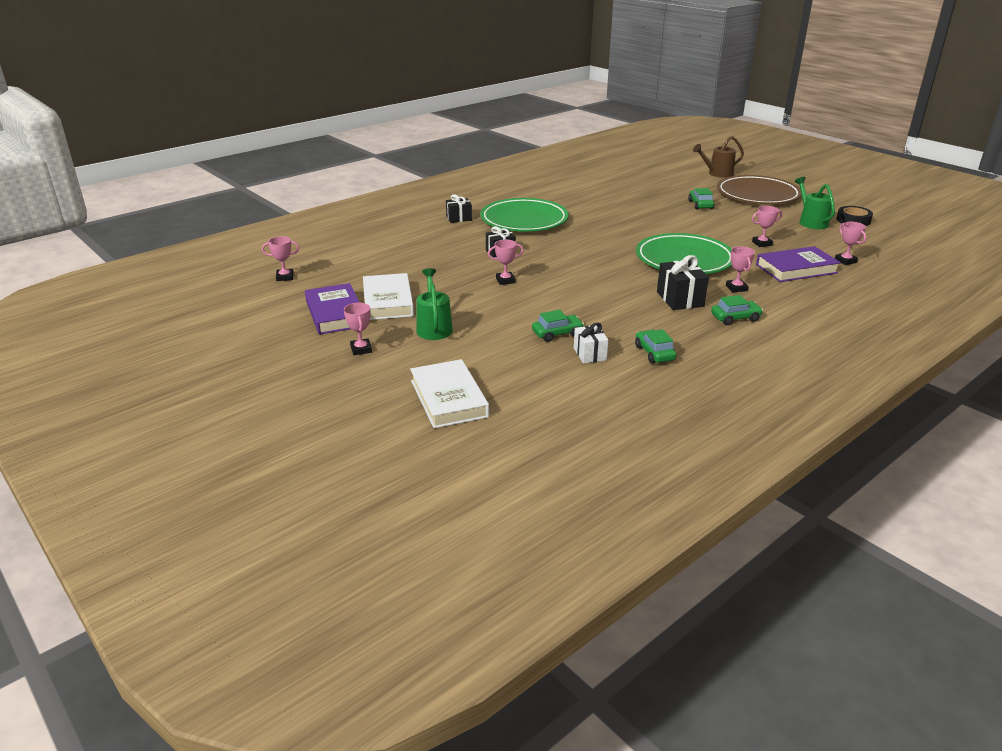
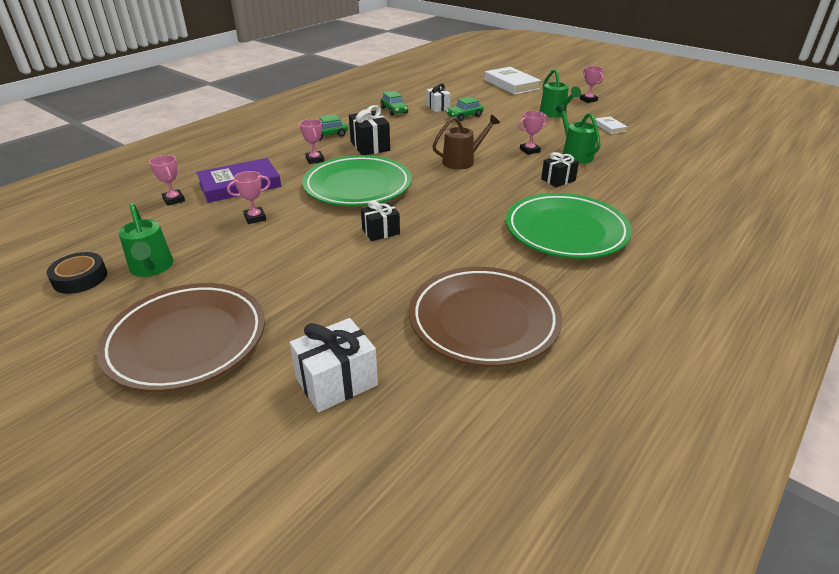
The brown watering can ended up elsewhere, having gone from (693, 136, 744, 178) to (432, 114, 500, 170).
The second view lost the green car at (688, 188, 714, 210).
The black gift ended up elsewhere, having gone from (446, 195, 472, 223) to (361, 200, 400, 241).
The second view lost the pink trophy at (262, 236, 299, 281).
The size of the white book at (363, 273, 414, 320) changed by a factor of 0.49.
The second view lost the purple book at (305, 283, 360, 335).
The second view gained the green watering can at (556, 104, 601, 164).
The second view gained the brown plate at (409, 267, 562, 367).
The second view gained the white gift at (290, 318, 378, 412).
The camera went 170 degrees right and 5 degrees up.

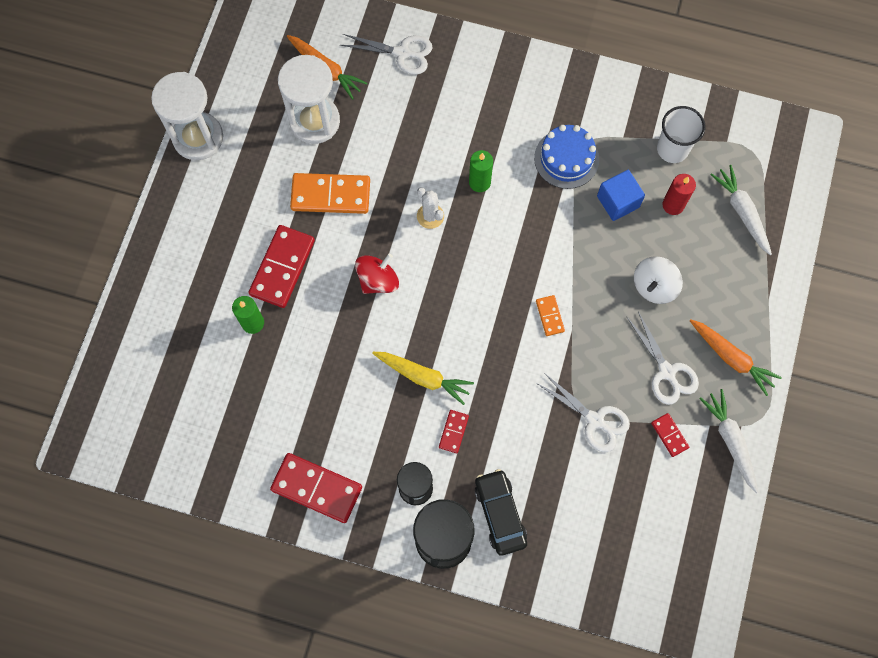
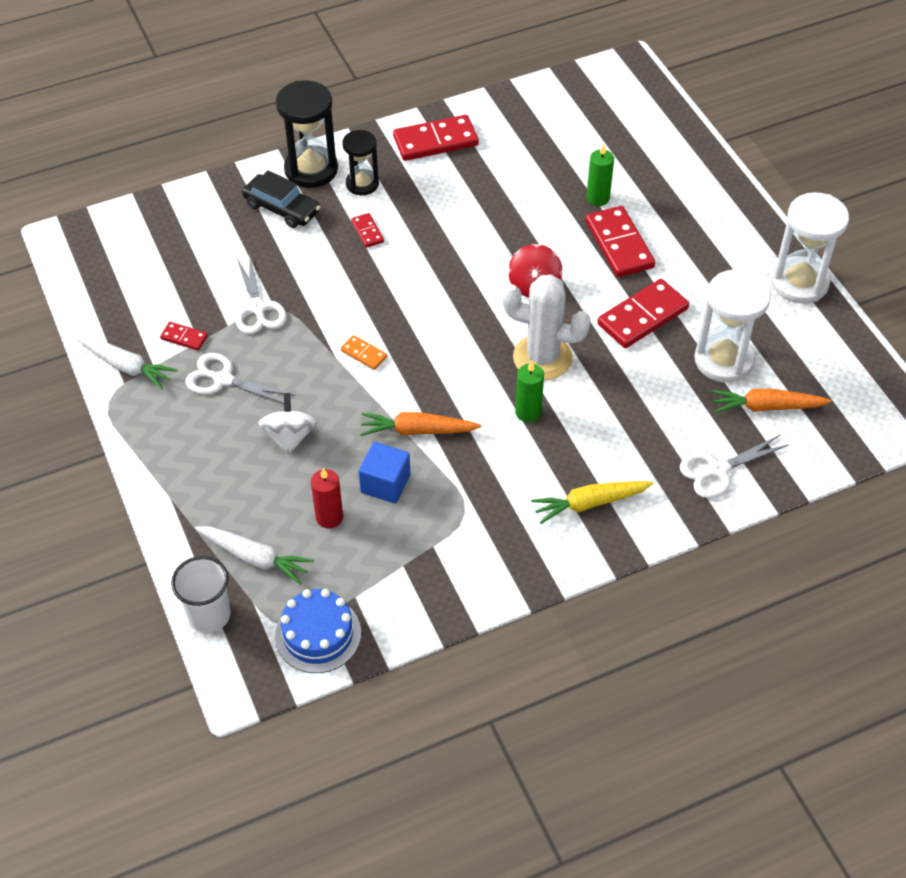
The white cup ended up elsewhere, having gone from (657, 106, 706, 163) to (171, 556, 231, 633).
The blue cake ended up elsewhere, having gone from (534, 125, 599, 189) to (275, 589, 361, 673).
What was the orange domino at (290, 173, 370, 214) turned into the red domino at (597, 279, 689, 348).
The size of the white cactus at (417, 187, 444, 229) changed by a factor of 1.90.
The orange carrot ended up elsewhere, having gone from (690, 320, 782, 396) to (360, 412, 481, 436).
The yellow carrot ended up elsewhere, having gone from (372, 352, 474, 405) to (531, 481, 654, 524).
The white scissors at (536, 373, 630, 452) ended up facing another way, 105 degrees counterclockwise from before.
The camera went 140 degrees right and 20 degrees down.

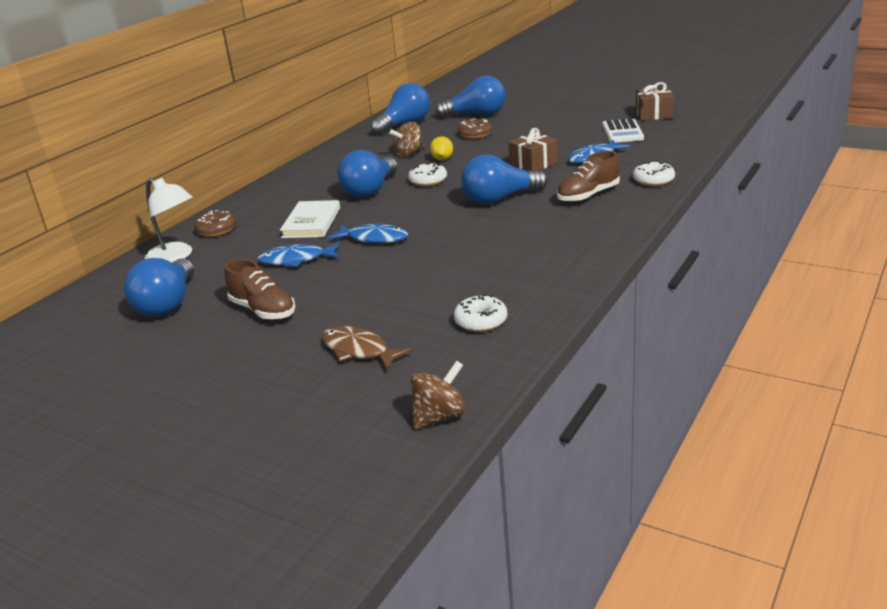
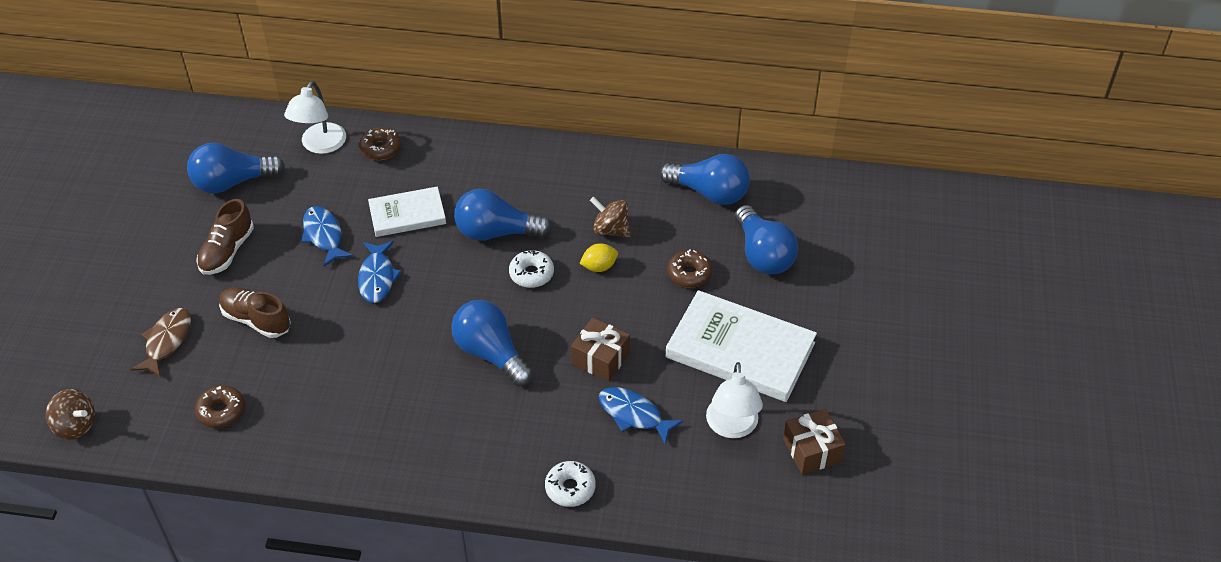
Where the white calculator stood at (602, 119, 644, 142), the white lamp came to stand at (706, 362, 763, 438).
The brown shoe ended up elsewhere, having gone from (557, 151, 620, 203) to (219, 287, 291, 338).
What was the white donut at (454, 294, 507, 332) turned into the brown donut at (195, 385, 245, 428).
The second view gained the white book at (665, 290, 817, 402).
The camera went 65 degrees right and 20 degrees up.

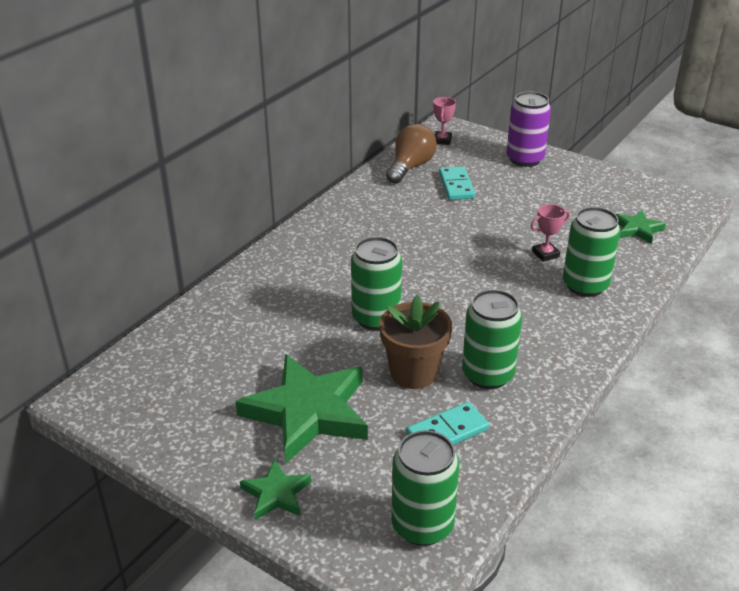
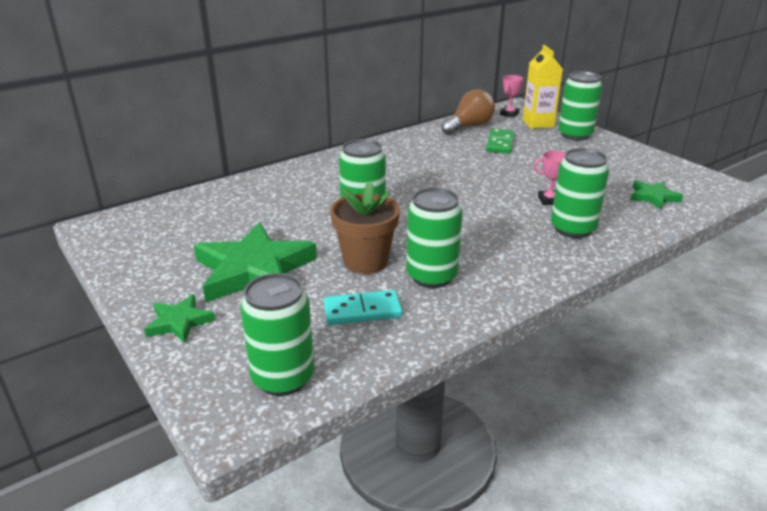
What was the purple can at (506, 91, 551, 167) turned into the green can at (558, 71, 602, 141).
What was the turquoise domino at (439, 166, 475, 200) turned into the green domino at (486, 129, 514, 154).
The second view gained the yellow carton at (523, 45, 563, 129).
The camera went 20 degrees right and 5 degrees down.

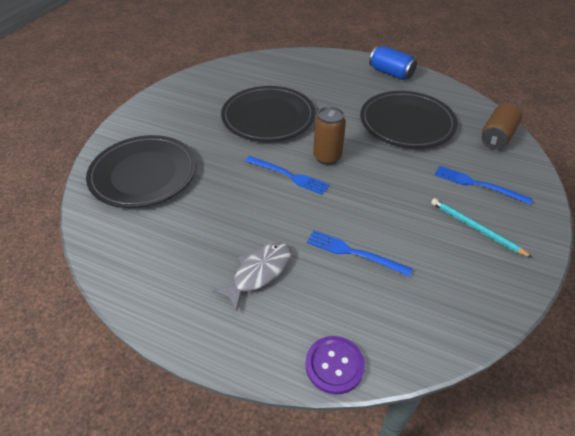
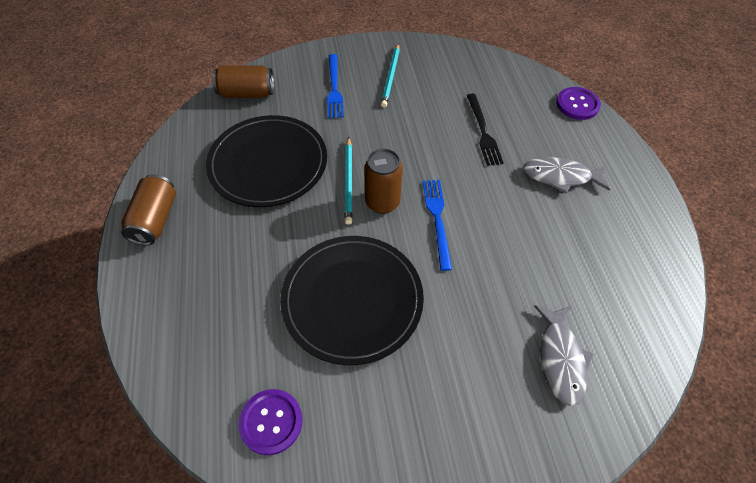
What was the blue can at (369, 46, 417, 80) turned into the brown can at (121, 174, 176, 246).
Where the black plate stood at (86, 135, 197, 208), the grey fish came to stand at (534, 305, 593, 406).
What was the blue fork at (307, 230, 413, 277) turned into the black fork at (466, 93, 504, 166).
The second view gained the turquoise pencil at (345, 137, 352, 225).
The second view gained the purple button at (238, 389, 303, 455).
The camera went 125 degrees left and 10 degrees up.

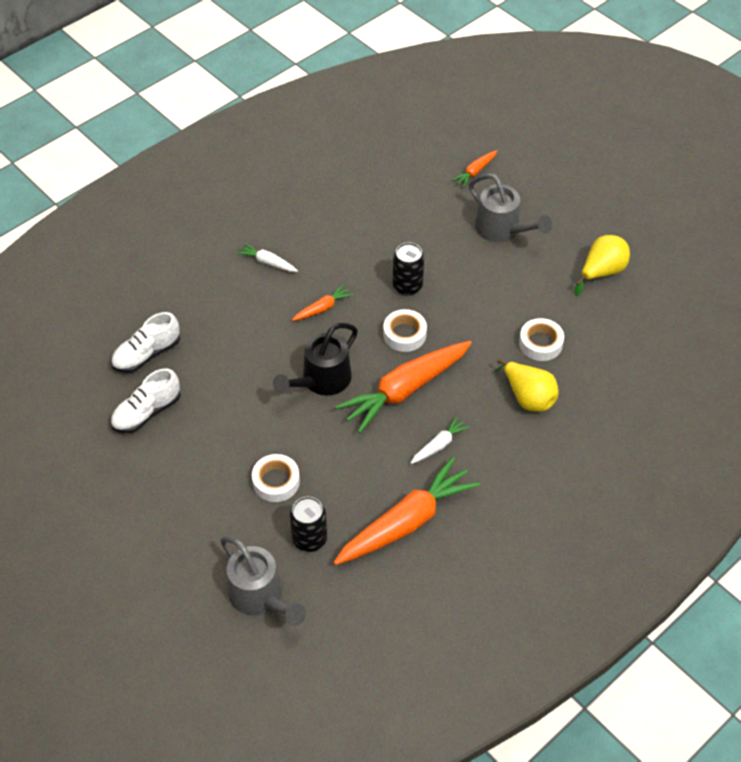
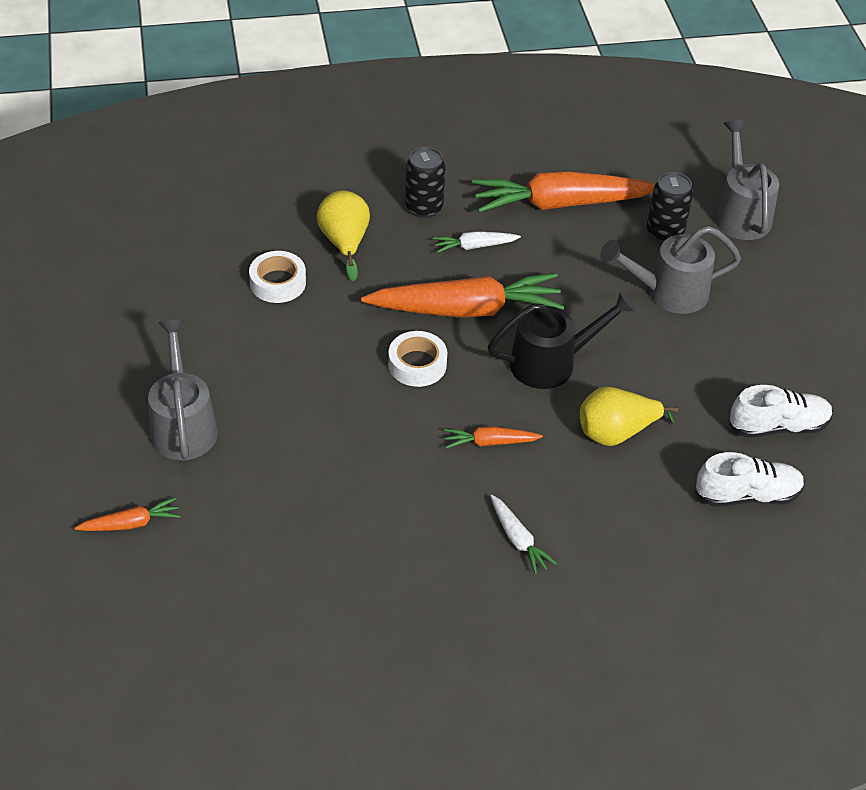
The yellow pear ended up elsewhere, having gone from (575, 235, 630, 296) to (580, 387, 678, 446).
The black can ended up elsewhere, having gone from (393, 242, 424, 296) to (405, 147, 445, 218).
Where the white tape stood at (252, 454, 300, 502), the grey watering can came to stand at (600, 226, 741, 314).
The camera went 150 degrees left and 5 degrees down.

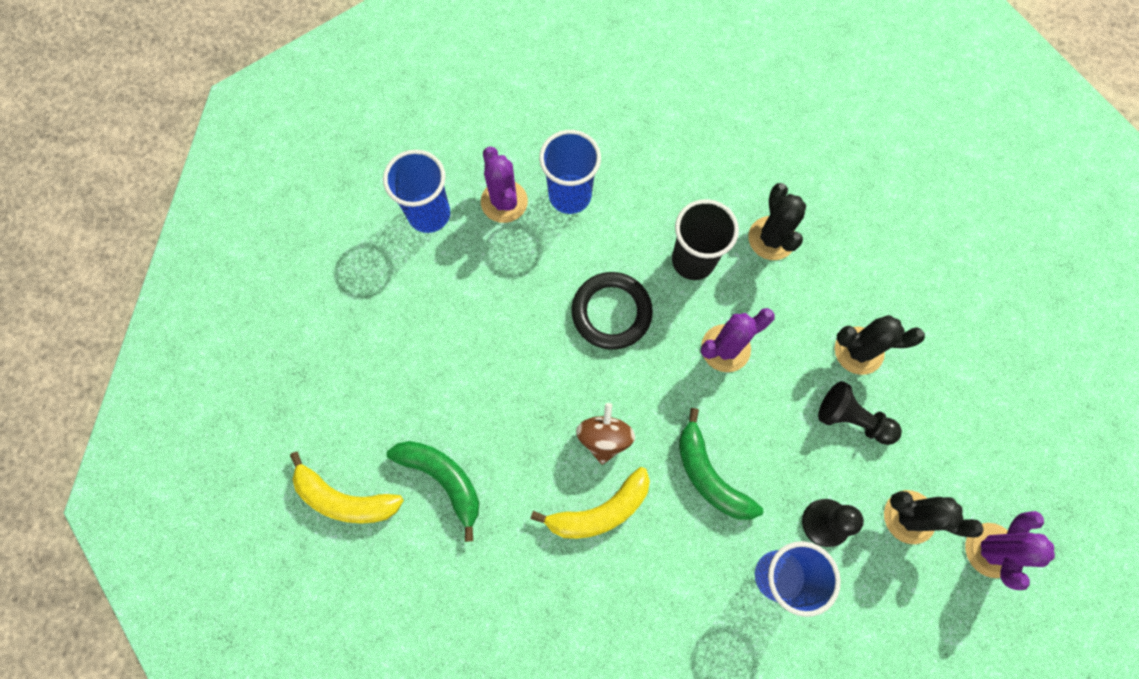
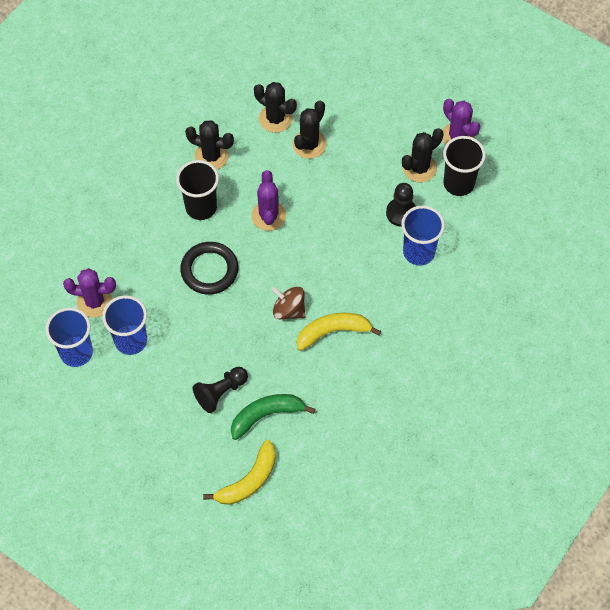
The blue cup ended up elsewhere, having gone from (539, 130, 601, 214) to (102, 295, 147, 355).
The black pawn ended up elsewhere, having gone from (818, 381, 902, 445) to (193, 367, 248, 413).
The second view lost the green banana at (679, 408, 763, 520).
The yellow banana at (530, 467, 650, 539) ended up facing another way, 105 degrees counterclockwise from before.
The second view gained the black cactus at (254, 82, 297, 133).
The second view gained the black cup at (443, 136, 486, 196).
The camera went 65 degrees left and 10 degrees down.

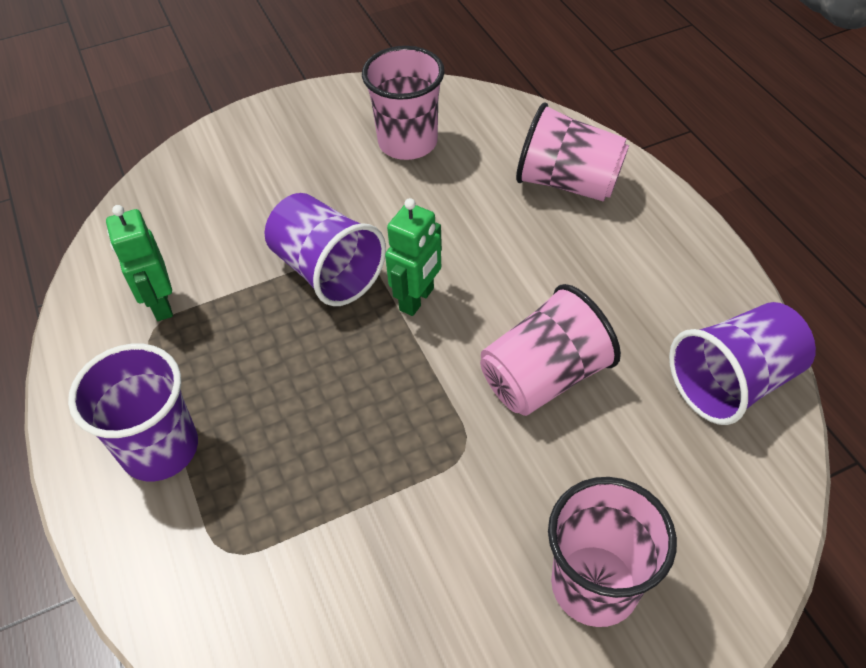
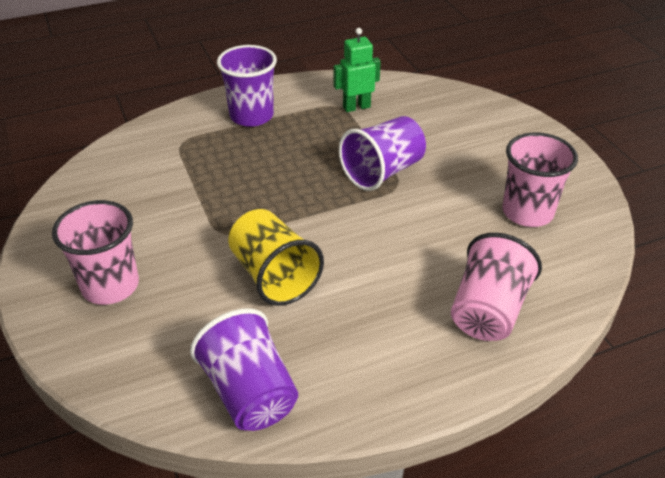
The second view lost the green robot at (385, 198, 442, 316).
What was the pink cup at (480, 284, 621, 416) turned into the yellow cup at (228, 209, 324, 306).
The camera went 90 degrees right and 10 degrees down.

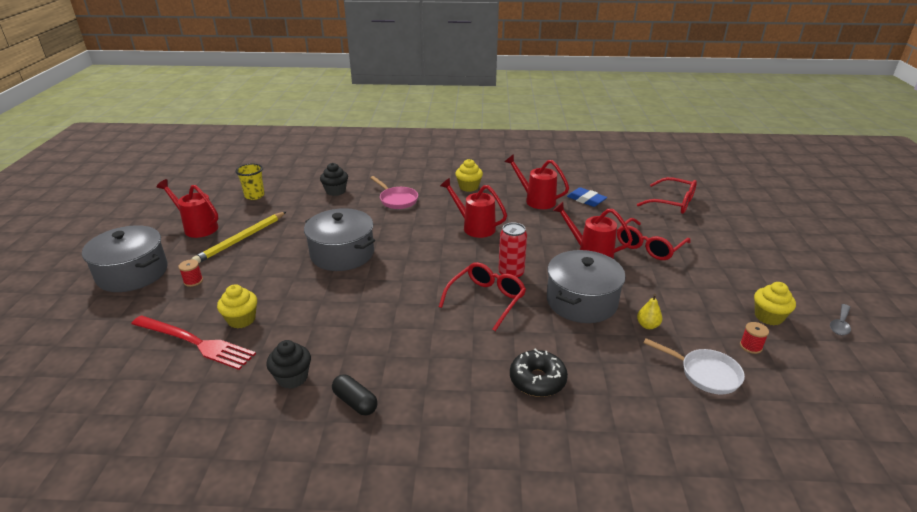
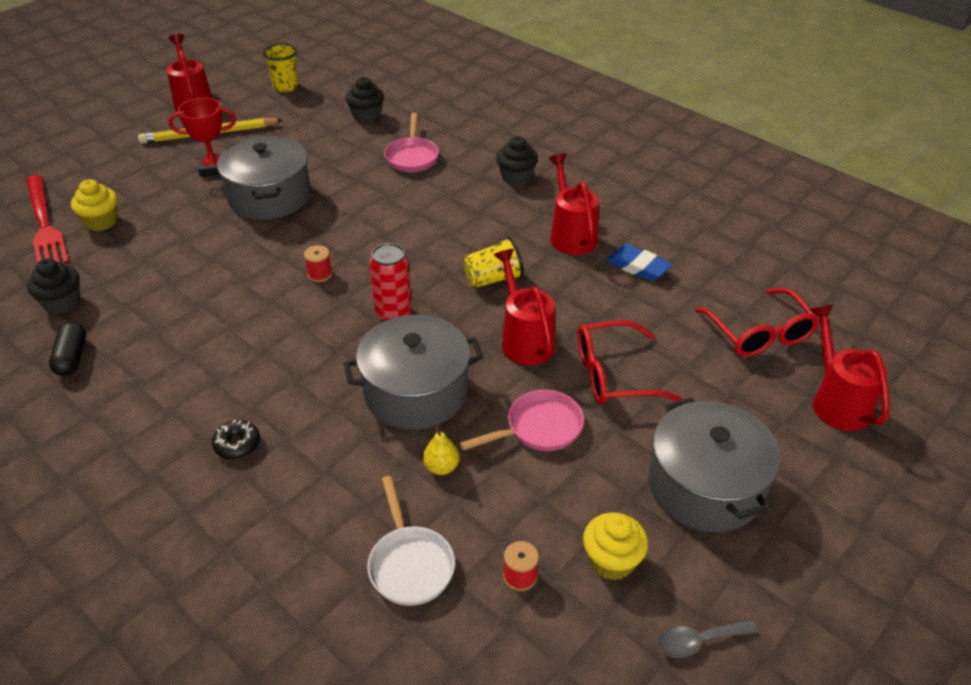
What was the yellow cupcake at (455, 159, 483, 192) turned into the black cupcake at (496, 136, 538, 186).
The red watering can ended up elsewhere, having gone from (440, 178, 507, 238) to (810, 304, 890, 431).
The blue eraser at (567, 187, 607, 207) ended up facing another way, 45 degrees counterclockwise from before.
The grey pot ended up elsewhere, having gone from (82, 225, 168, 292) to (649, 398, 781, 532).
The red spool ended up elsewhere, having gone from (179, 259, 203, 287) to (304, 245, 332, 282).
The second view lost the red glasses at (439, 262, 526, 331).
The size of the black donut at (510, 349, 568, 397) changed by a factor of 0.62.
The second view gained the red trophy at (169, 98, 236, 177).
The second view gained the yellow cup at (463, 237, 524, 288).
The second view gained the pink pan at (460, 390, 584, 451).
The camera went 40 degrees right and 10 degrees up.

